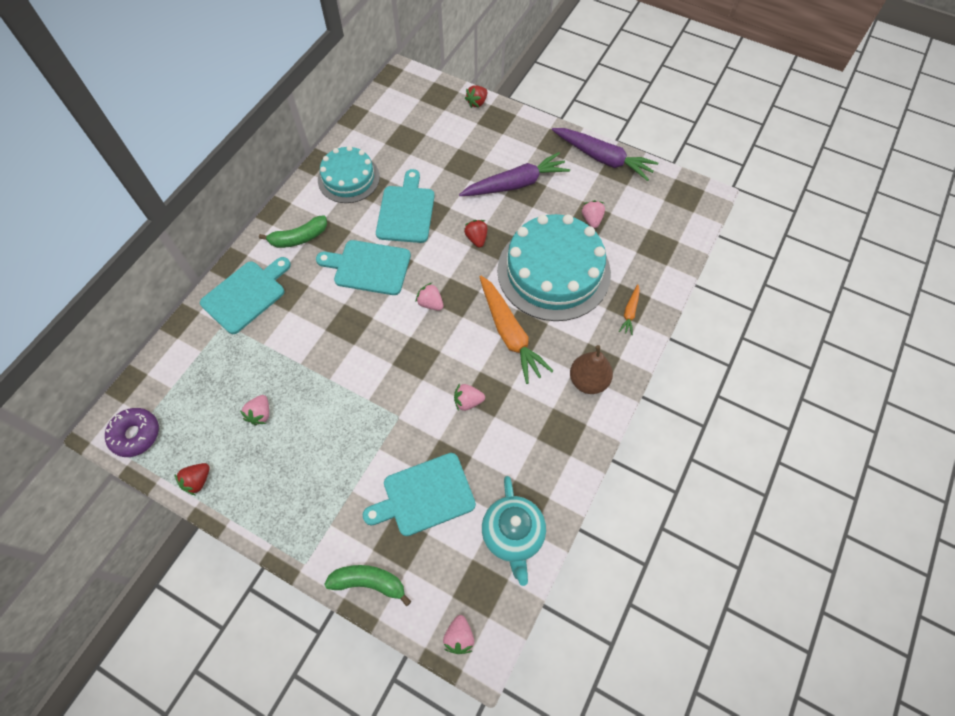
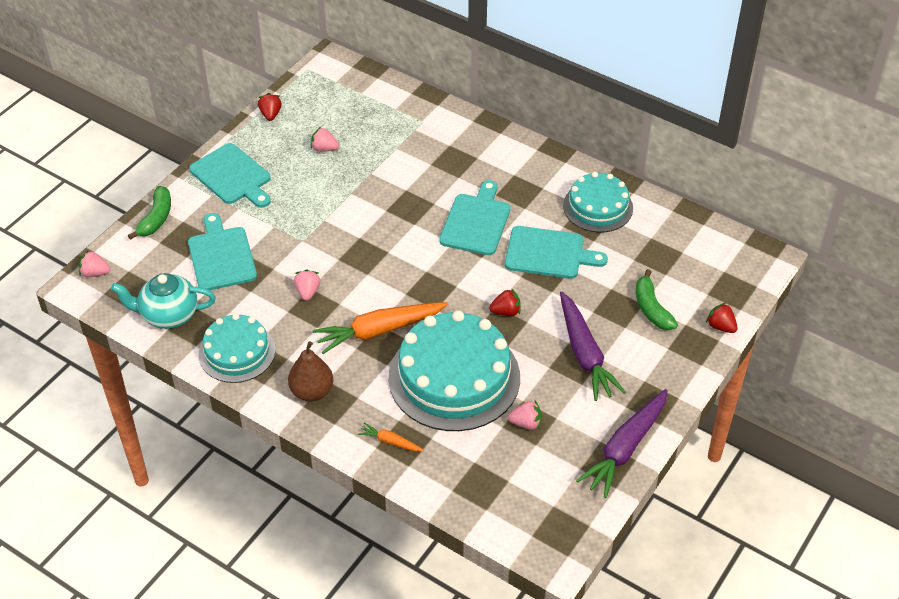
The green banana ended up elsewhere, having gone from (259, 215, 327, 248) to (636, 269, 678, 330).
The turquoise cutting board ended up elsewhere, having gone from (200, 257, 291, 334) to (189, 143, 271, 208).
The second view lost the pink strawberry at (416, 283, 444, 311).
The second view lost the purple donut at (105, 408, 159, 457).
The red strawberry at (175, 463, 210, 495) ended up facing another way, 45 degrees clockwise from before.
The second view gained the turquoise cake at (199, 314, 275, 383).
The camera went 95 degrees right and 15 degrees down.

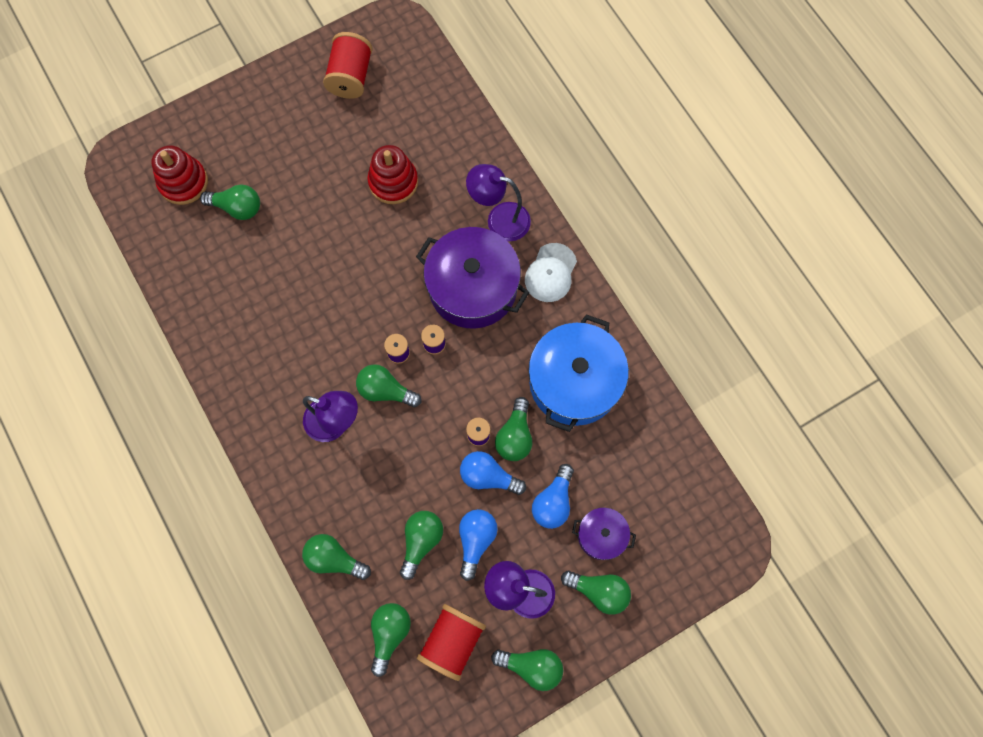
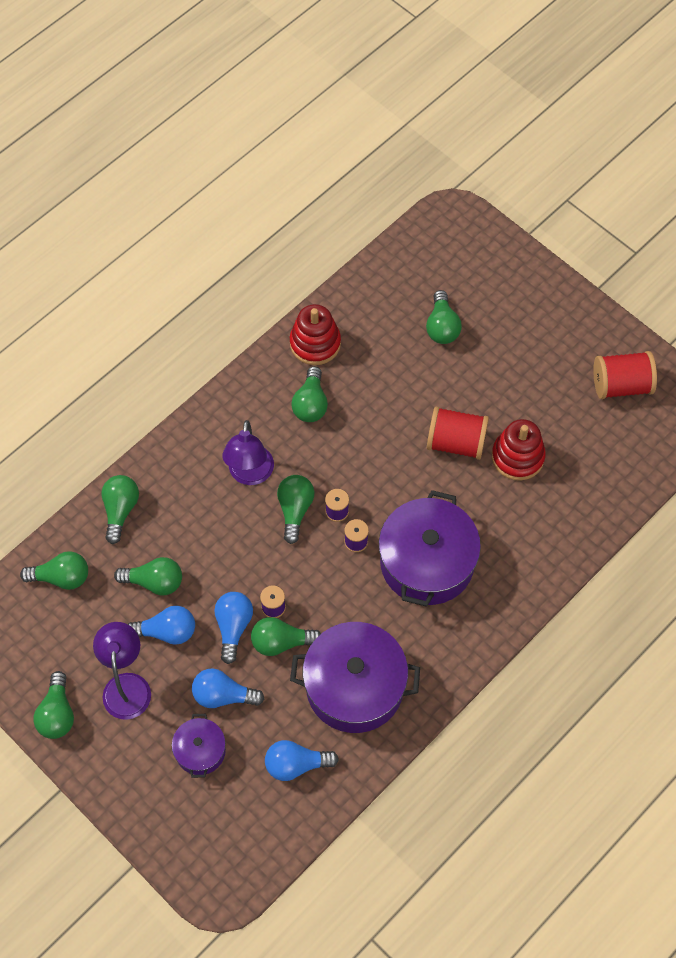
The red stacking toy ended up elsewhere, having gone from (151, 145, 208, 205) to (290, 304, 341, 365).
The second view lost the purple lamp at (466, 164, 531, 241).
The second view lost the white cap at (525, 243, 577, 302).
What was the blue pot at (528, 314, 629, 432) turned into the purple pot at (290, 622, 420, 733).
The green light bulb ended up elsewhere, having gone from (561, 571, 631, 615) to (291, 366, 328, 422).
The red spool ended up elsewhere, having gone from (417, 604, 486, 681) to (427, 407, 489, 460).
The second view gained the blue light bulb at (265, 740, 339, 781).
The camera went 75 degrees right and 10 degrees down.

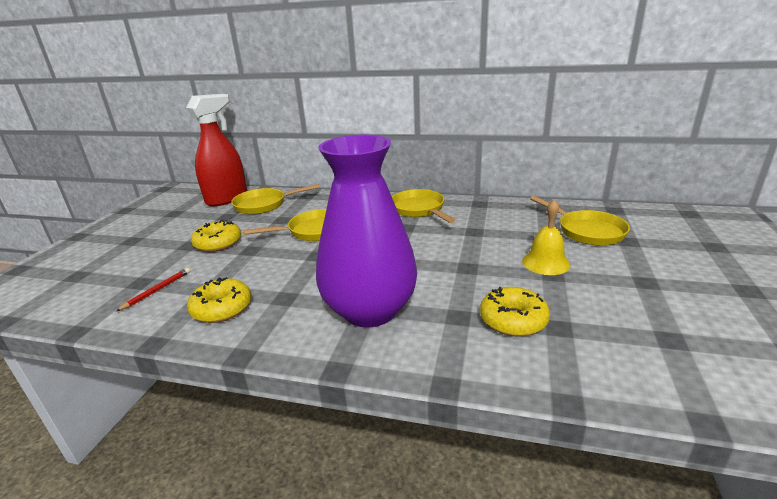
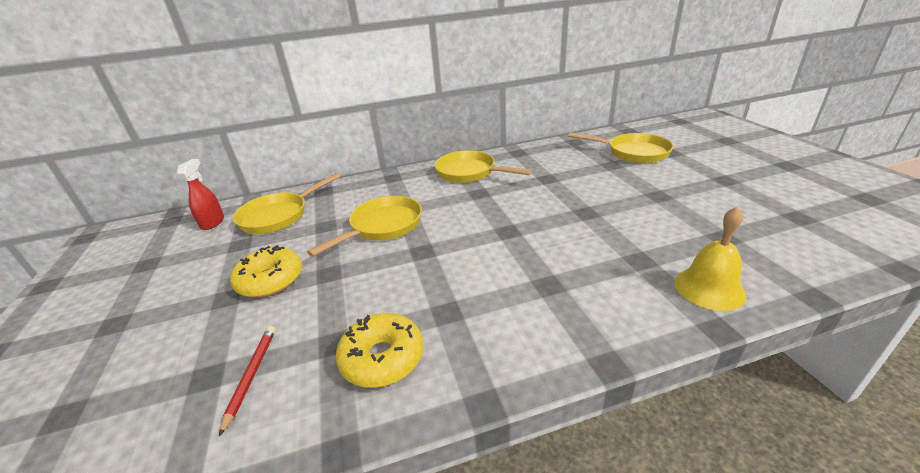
The size of the red spray bottle at (186, 94, 247, 206) changed by a factor of 0.47.
The second view lost the purple vase at (316, 135, 417, 328).
The yellow bell ended up elsewhere, having gone from (522, 199, 570, 275) to (675, 207, 746, 311).
The second view lost the yellow donut at (480, 287, 550, 337).
The camera went 30 degrees left and 5 degrees up.

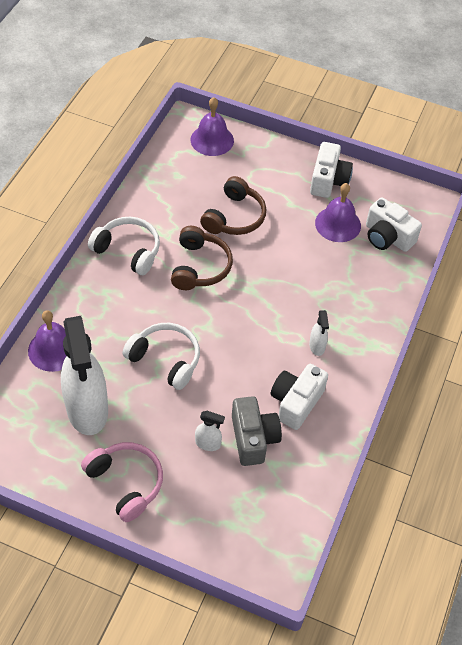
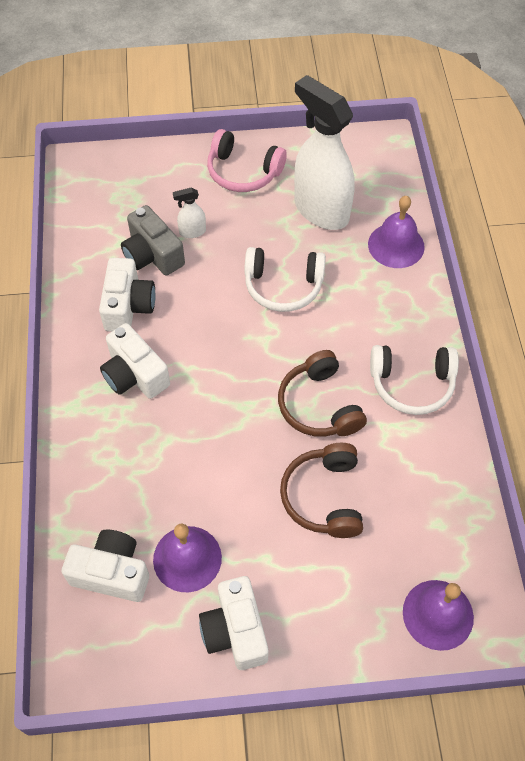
Where the white spray bottle stood at (309, 310, 329, 356), the white camera came to stand at (100, 323, 170, 399).
The camera went 155 degrees right and 5 degrees up.

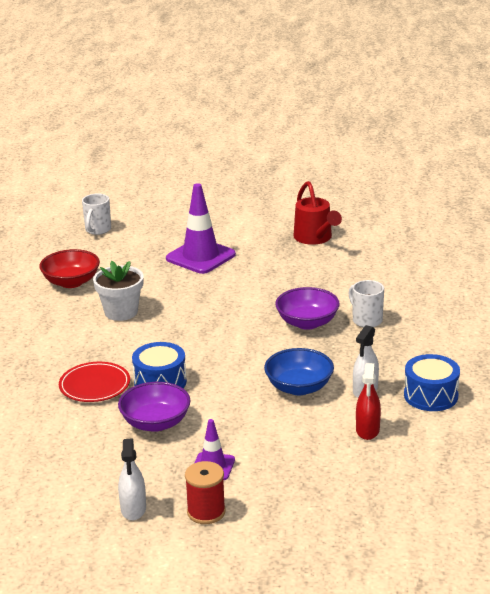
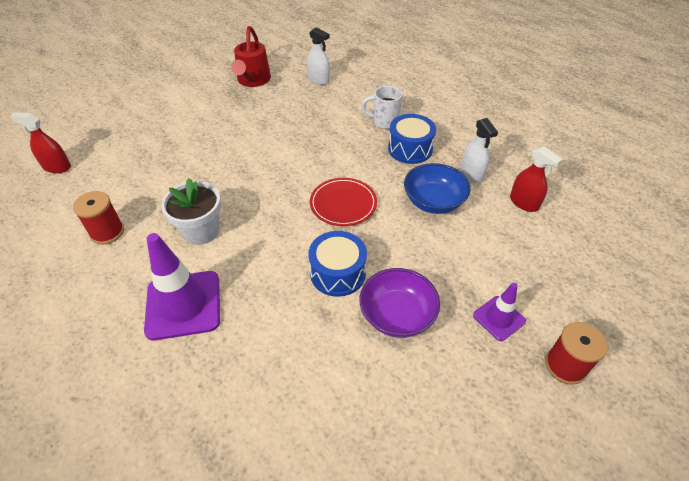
The red watering can at (293, 181, 342, 245) ended up facing another way, 75 degrees clockwise from before.
The purple traffic cone ended up elsewhere, having gone from (166, 183, 236, 274) to (144, 233, 220, 340).
Where the white mug stood at (82, 193, 111, 235), the red spray bottle came to stand at (10, 112, 71, 173).
Where the red bowl stood at (39, 249, 100, 288), the red spool came to stand at (73, 191, 124, 245).
The second view lost the purple bowl at (275, 287, 340, 330).
The blue drum ended up elsewhere, having gone from (404, 354, 460, 411) to (388, 114, 436, 164).
The red plate ended up elsewhere, having gone from (59, 362, 130, 402) to (310, 178, 377, 226).
The white spray bottle ended up elsewhere, having gone from (118, 438, 146, 521) to (307, 27, 330, 85).
The camera went 50 degrees left and 20 degrees up.

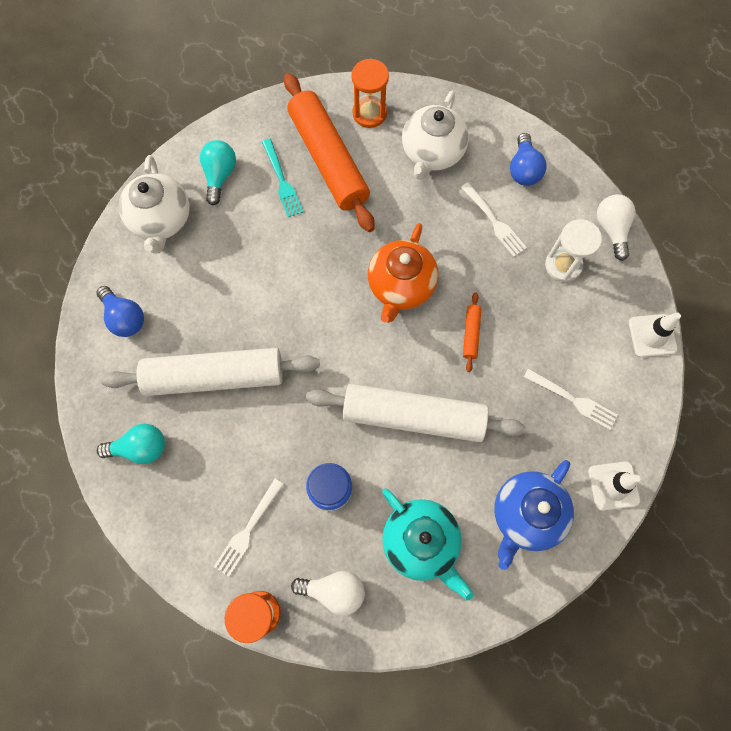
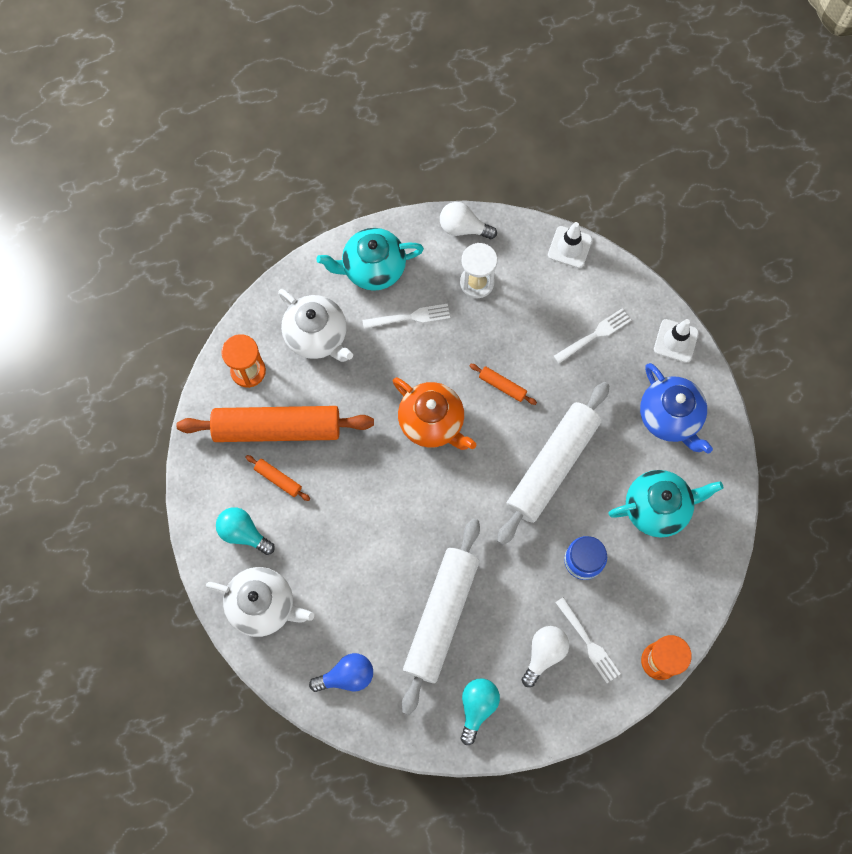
Where the blue light bulb stood at (510, 133, 547, 186), the turquoise teapot came to stand at (316, 228, 424, 291).
Where the turquoise fork stood at (262, 139, 303, 217), the orange rolling pin came to stand at (246, 455, 310, 501).
The white light bulb ended up elsewhere, having gone from (291, 571, 365, 616) to (522, 626, 569, 687).
The camera went 65 degrees left and 0 degrees up.

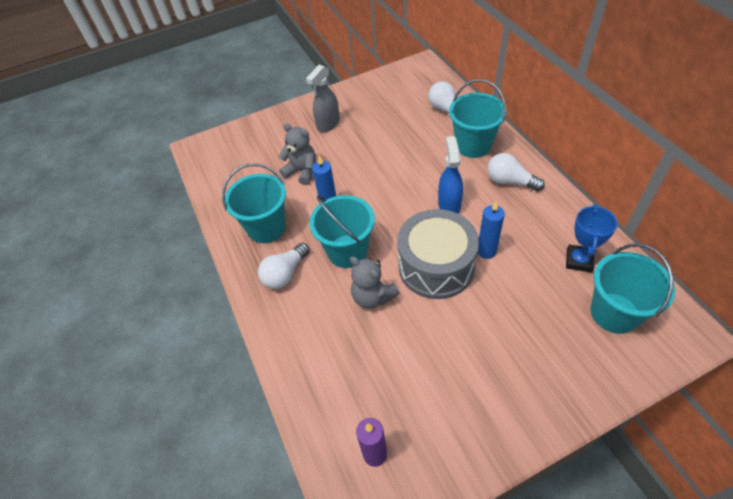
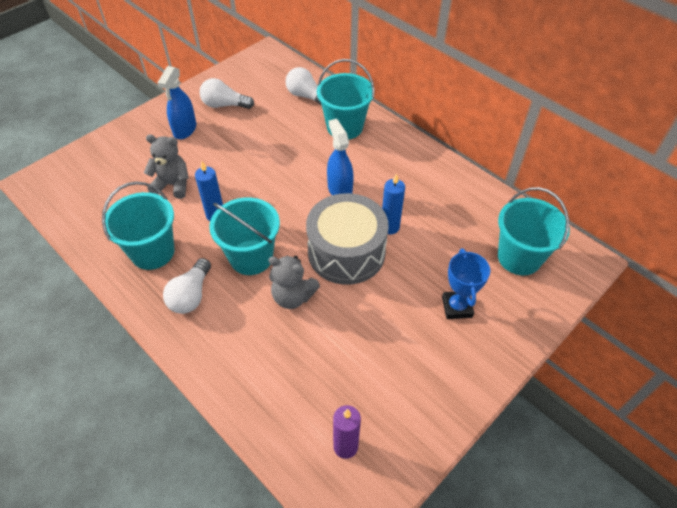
What was the grey spray bottle at (306, 65, 340, 132) turned into the blue spray bottle at (158, 66, 196, 139).
The white light bulb ended up elsewhere, having gone from (487, 153, 545, 191) to (199, 78, 254, 109).
The blue trophy ended up elsewhere, having gone from (566, 204, 618, 273) to (442, 249, 490, 319).
The camera went 25 degrees left and 0 degrees up.

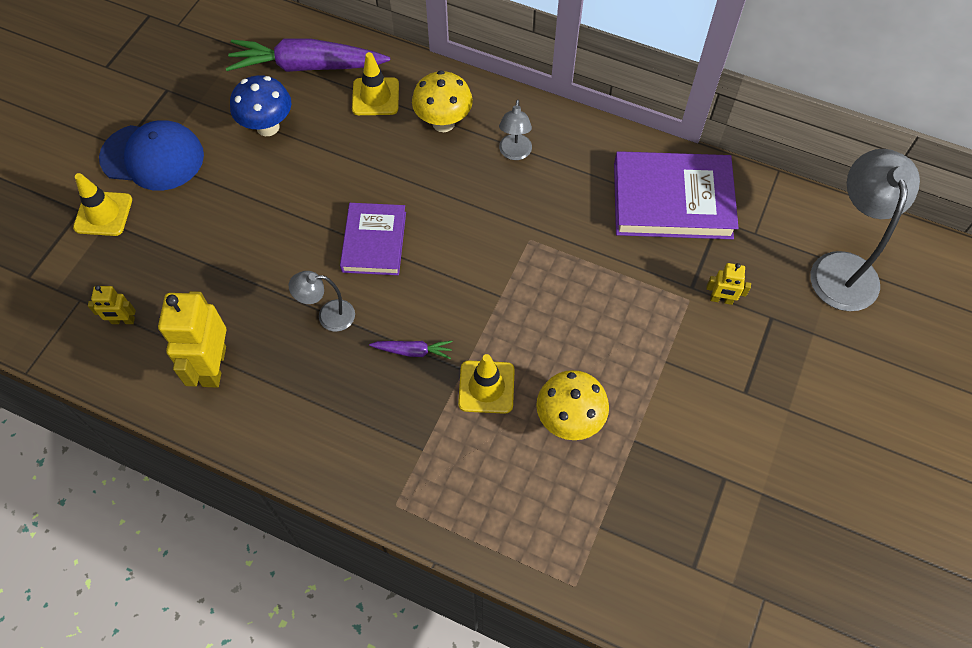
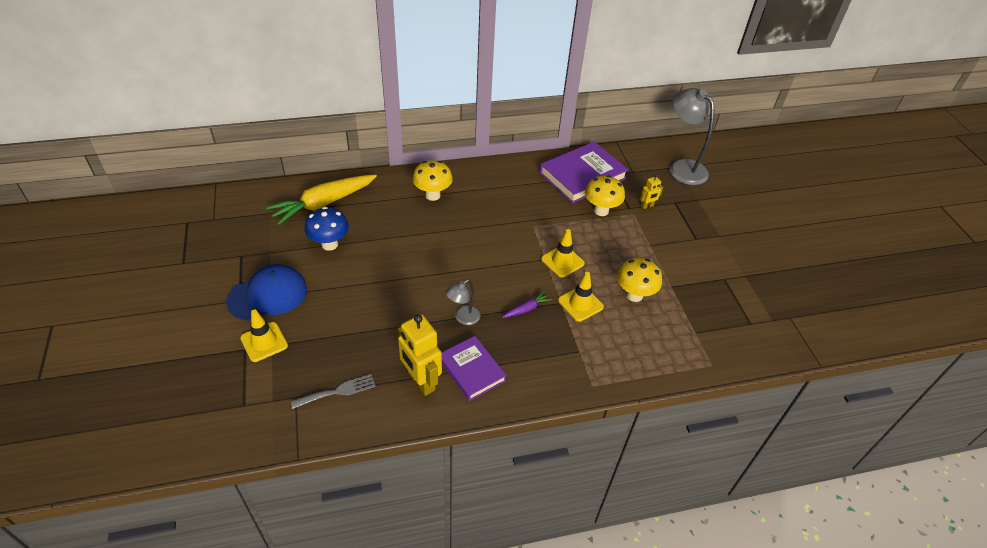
What was the purple carrot at (226, 38, 390, 72) turned into the yellow carrot at (266, 175, 377, 225).
The yellow traffic cone ended up elsewhere, having gone from (352, 52, 399, 115) to (541, 229, 585, 278).
The second view lost the grey lamp at (499, 100, 532, 160).
The purple book ended up elsewhere, having gone from (340, 203, 406, 275) to (441, 336, 507, 401).
Where the yellow robot stood at (88, 285, 136, 324), the grey fork came to stand at (291, 374, 376, 409).
The second view gained the yellow mushroom at (585, 175, 625, 216).
The camera went 40 degrees left and 15 degrees down.

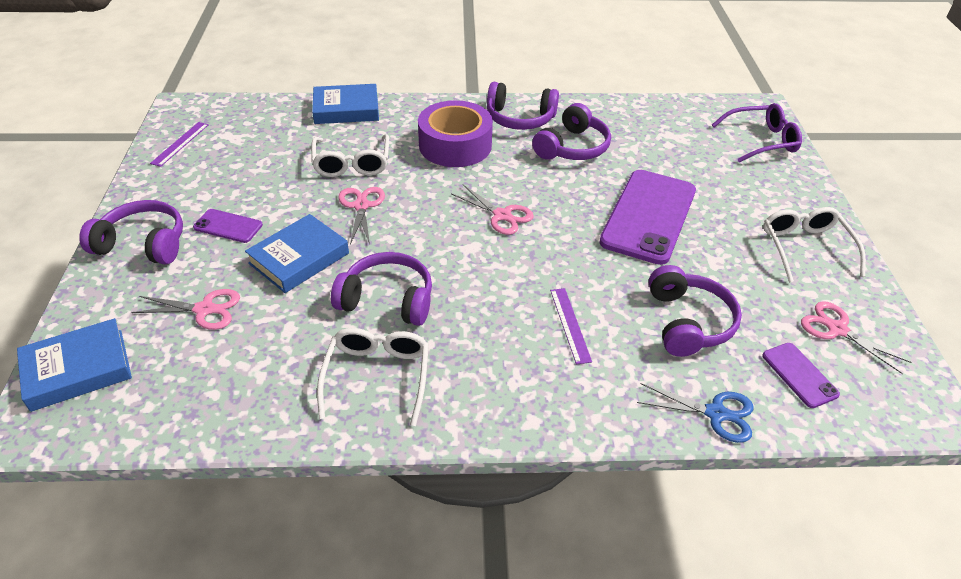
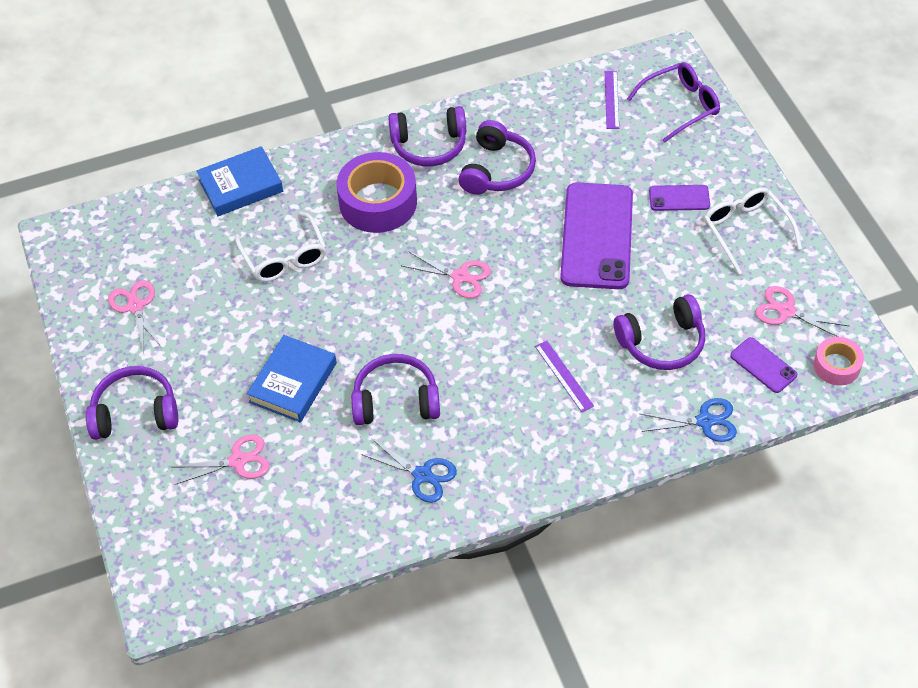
The purple ruler ended up elsewhere, having gone from (150, 122, 209, 167) to (605, 71, 619, 129).
The pink scissors ended up elsewhere, having gone from (338, 187, 385, 244) to (108, 280, 162, 353).
The purple phone ended up elsewhere, having gone from (193, 209, 263, 243) to (649, 185, 710, 211).
The purple headphones at (648, 265, 742, 357) ended up facing another way, 90 degrees clockwise from before.
The second view lost the blue book at (17, 318, 132, 412).
Where the white glasses stood at (317, 328, 429, 426), the blue scissors came to stand at (361, 439, 457, 503).
The second view gained the pink tape at (814, 337, 864, 385).
The camera went 15 degrees left and 10 degrees up.

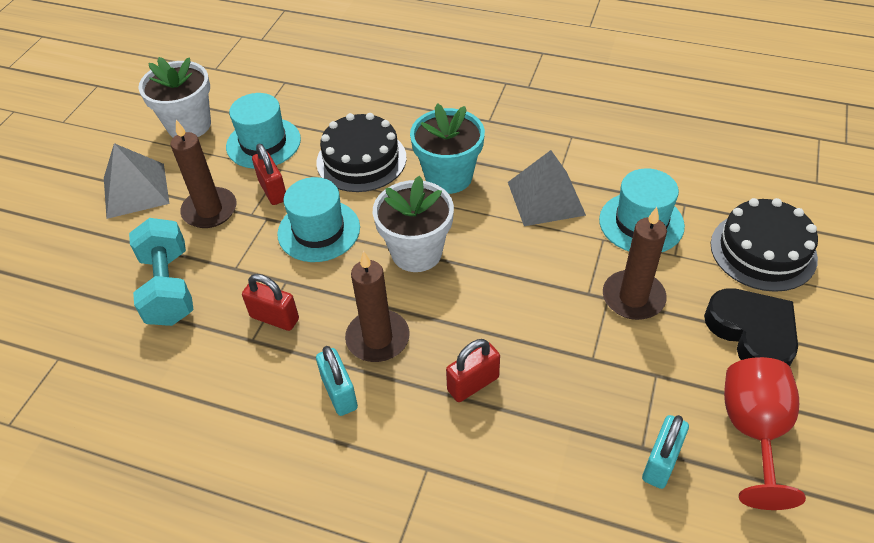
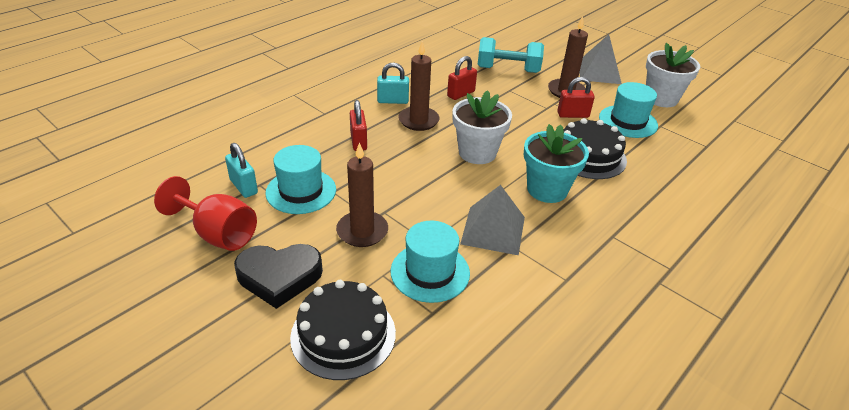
The turquoise hat ended up elsewhere, having gone from (277, 177, 360, 262) to (265, 145, 336, 214).
The camera went 110 degrees right and 10 degrees down.

